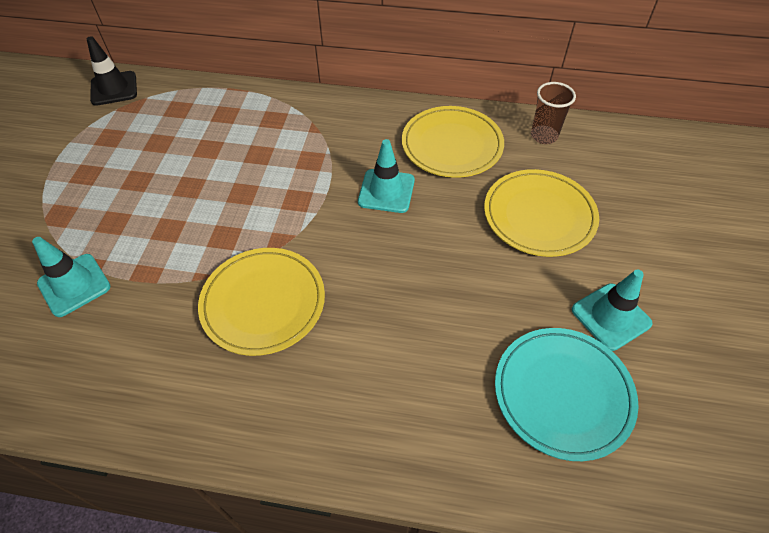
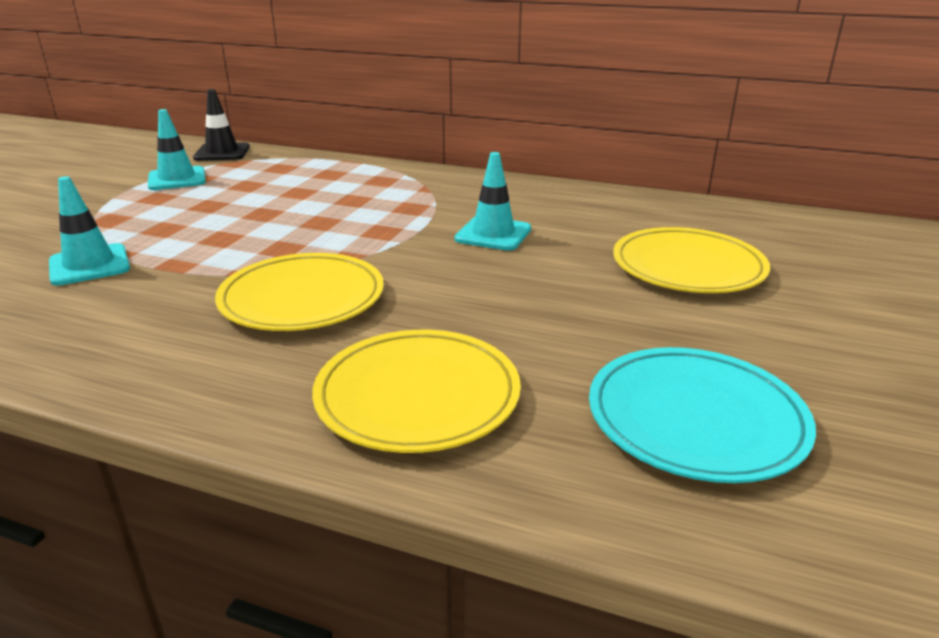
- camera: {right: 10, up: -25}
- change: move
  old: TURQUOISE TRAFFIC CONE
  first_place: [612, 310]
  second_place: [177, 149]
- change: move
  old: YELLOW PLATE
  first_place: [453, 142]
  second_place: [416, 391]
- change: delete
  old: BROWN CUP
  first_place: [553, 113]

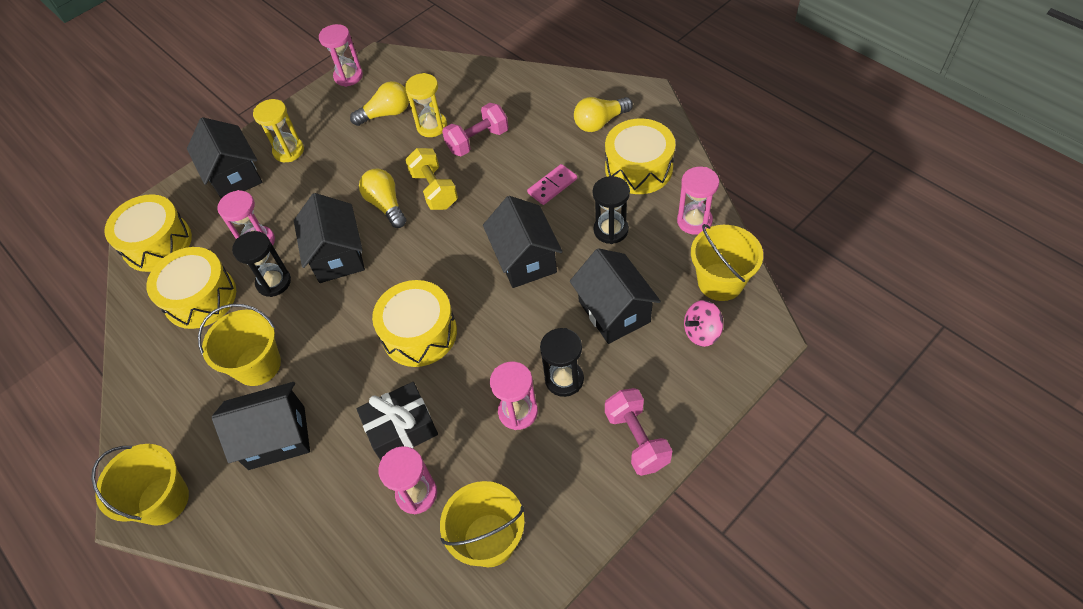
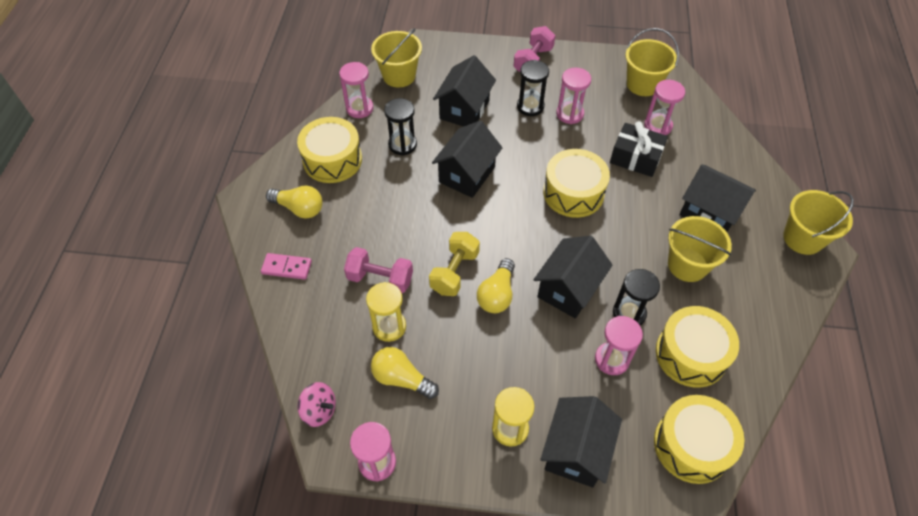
- camera: {right: -135, up: 0}
- change: move
  old: PINK DOMINO
  first_place: [552, 184]
  second_place: [286, 266]
- change: move
  old: PINK SPINNING TOP
  first_place: [703, 323]
  second_place: [316, 404]

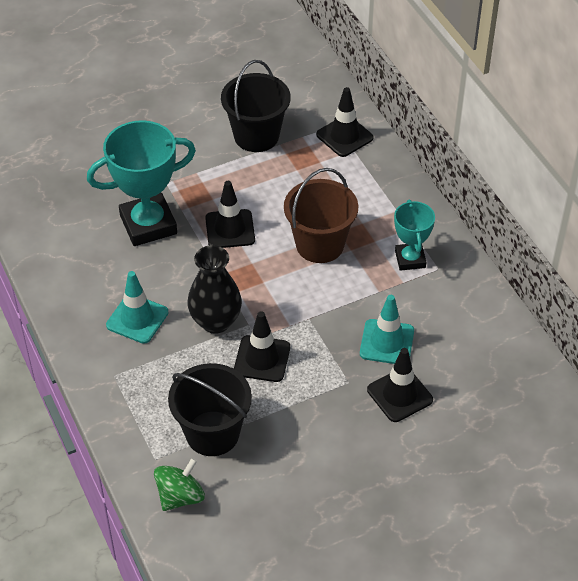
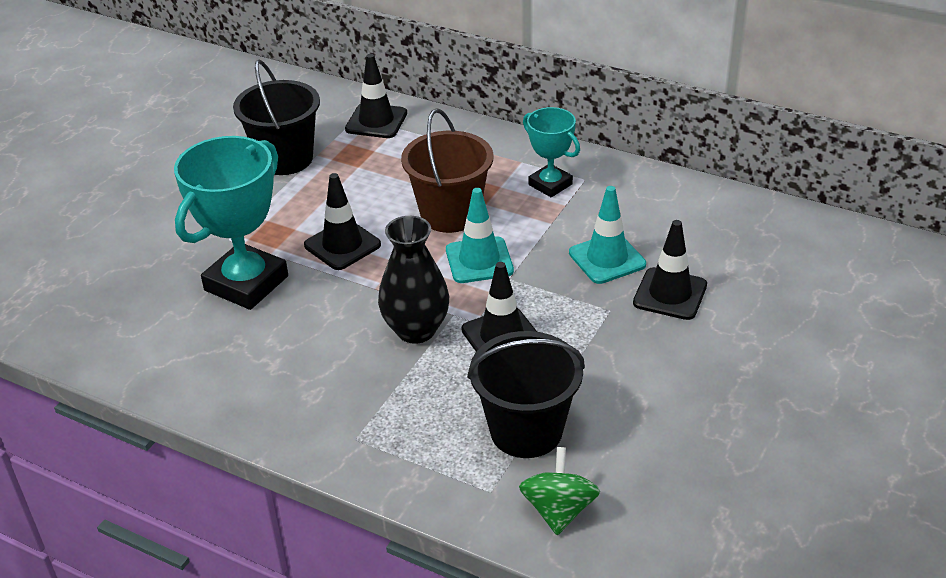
- camera: {right: -35, up: -10}
- change: move
  old: TURQUOISE TRAFFIC CONE
  first_place: [137, 307]
  second_place: [480, 235]

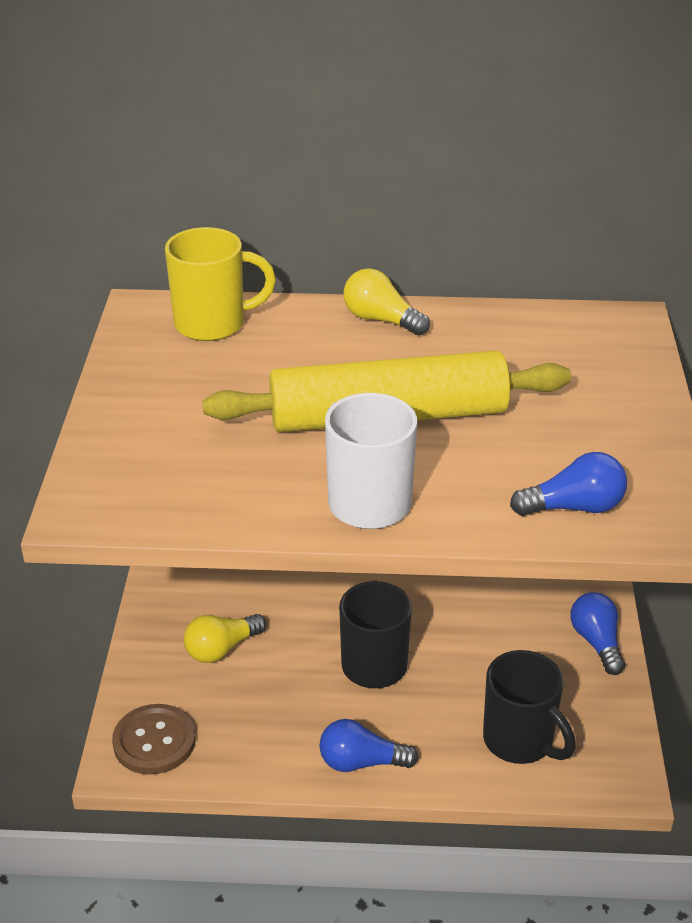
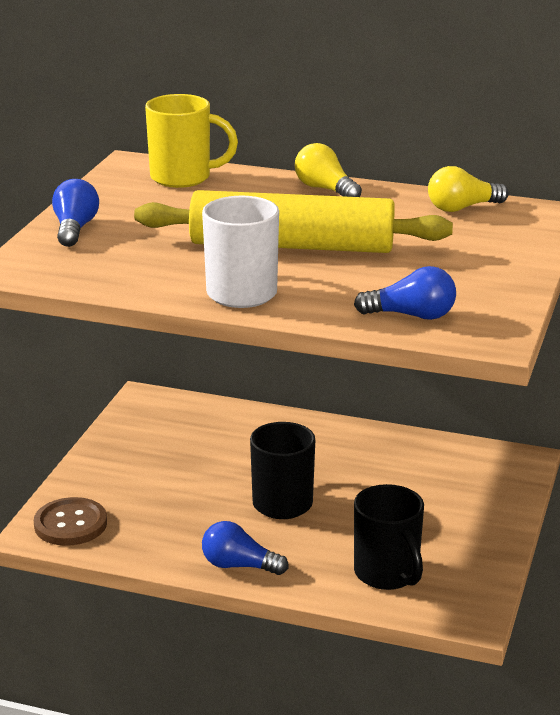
- camera: {right: 15, up: -10}
- change: move
  old: BLUE LIGHT BULB
  first_place: [597, 633]
  second_place: [75, 213]
- change: move
  old: YELLOW LIGHT BULB
  first_place: [225, 638]
  second_place: [468, 189]

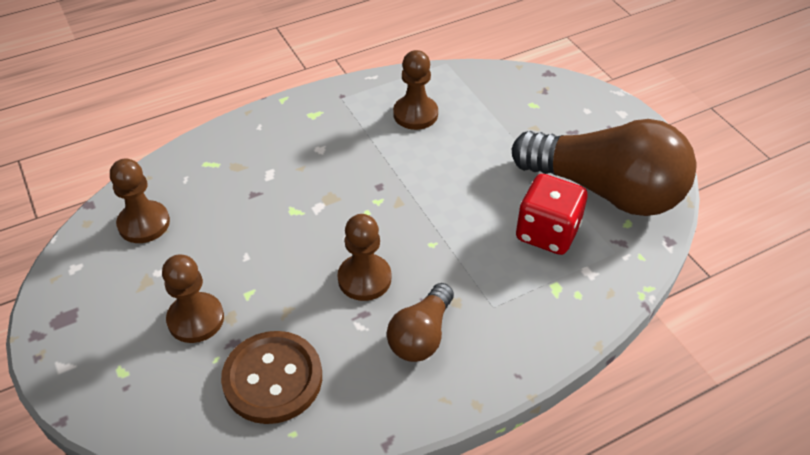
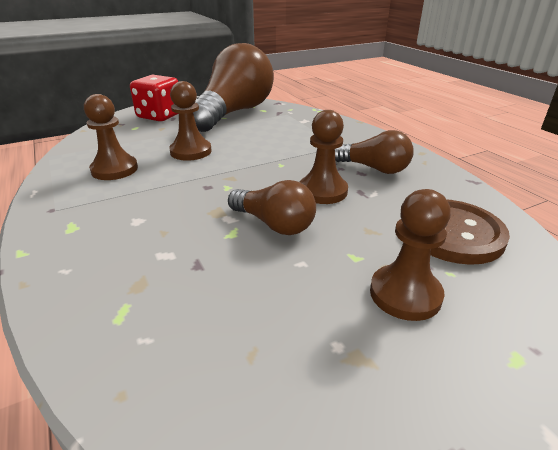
- camera: {right: -90, up: -15}
- change: move
  old: RED DICE
  first_place: [552, 214]
  second_place: [154, 97]
- change: move
  old: BROWN PAWN
  first_place: [140, 201]
  second_place: [190, 121]
- change: insert
  new: BROWN LIGHT BULB
  second_place: [272, 207]

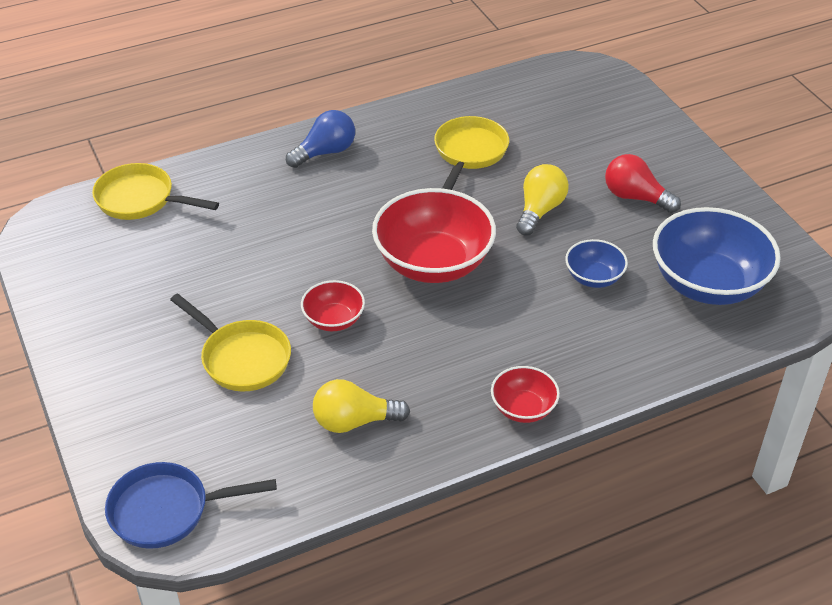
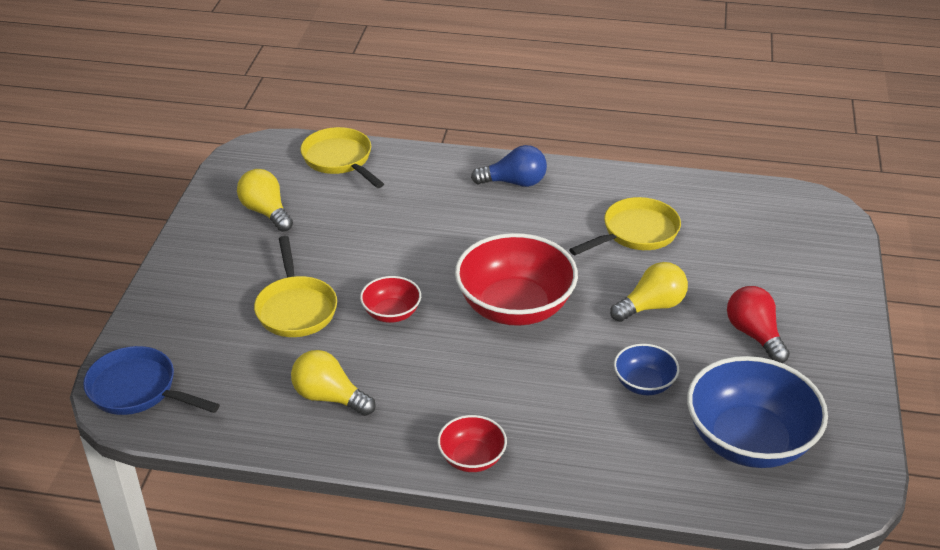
- camera: {right: 35, up: -5}
- change: insert
  new: YELLOW LIGHT BULB
  second_place: [265, 200]

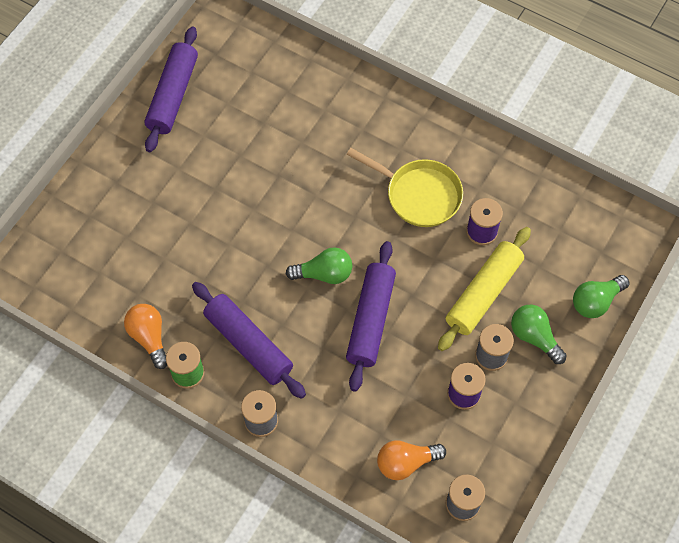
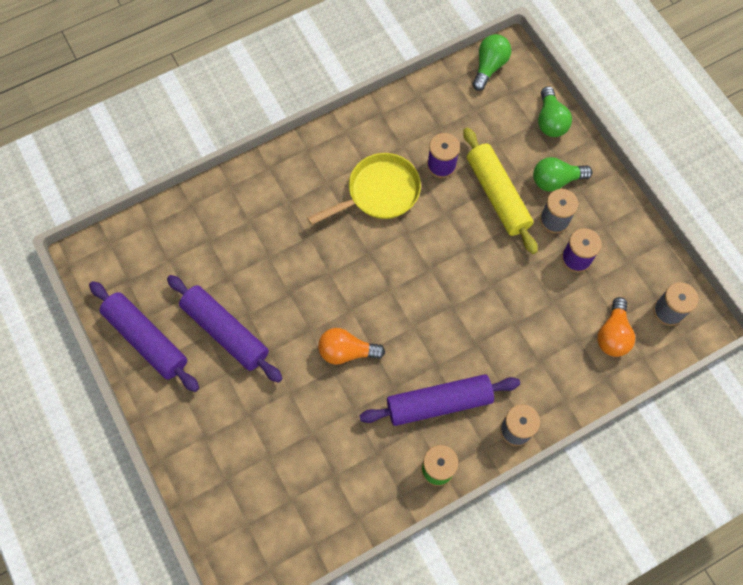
- camera: {right: -60, up: 5}
- change: move
  old: PURPLE ROLLING PIN
  first_place: [371, 316]
  second_place: [225, 329]
- change: move
  old: ORANGE LIGHT BULB
  first_place: [145, 336]
  second_place: [351, 346]
- change: move
  old: GREEN LIGHT BULB
  first_place: [319, 265]
  second_place: [491, 62]

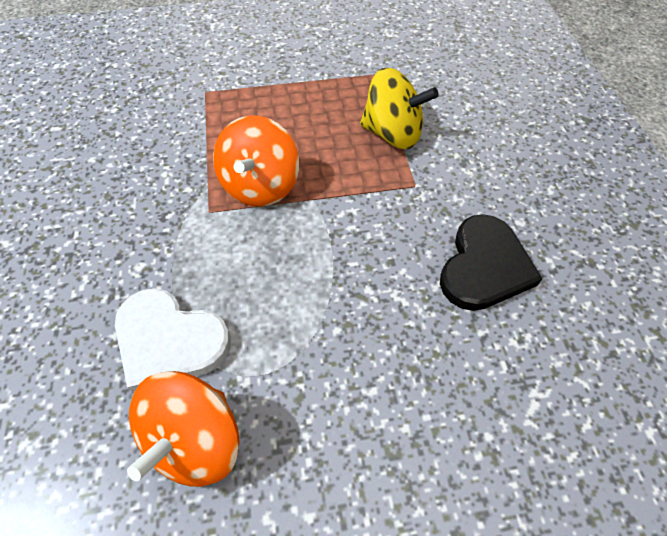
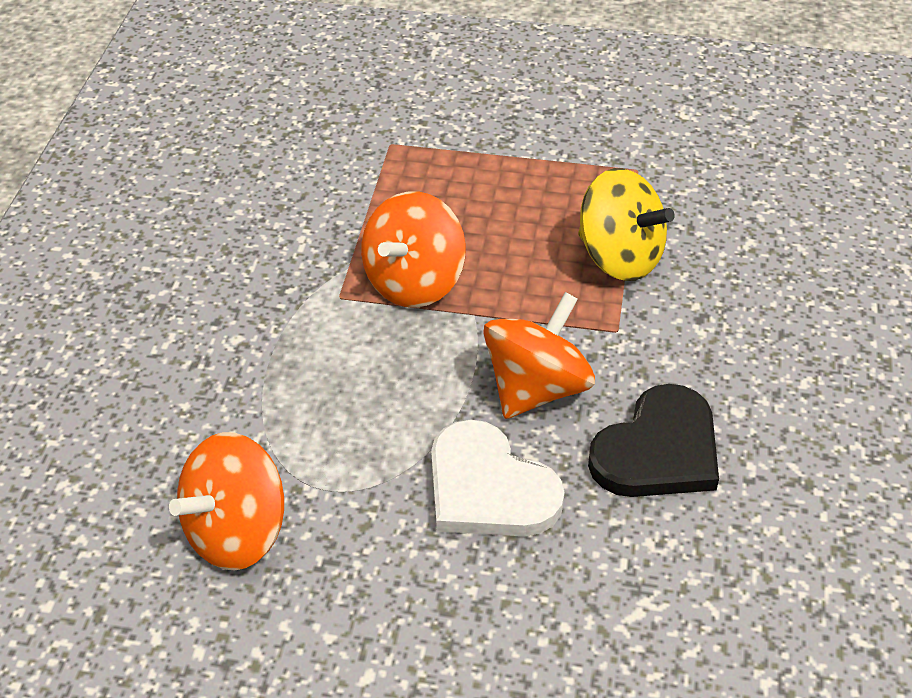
- camera: {right: 20, up: -10}
- change: move
  old: WHITE HEART
  first_place: [173, 340]
  second_place: [498, 478]
- change: insert
  new: ORANGE SPINNING TOP
  second_place: [539, 355]

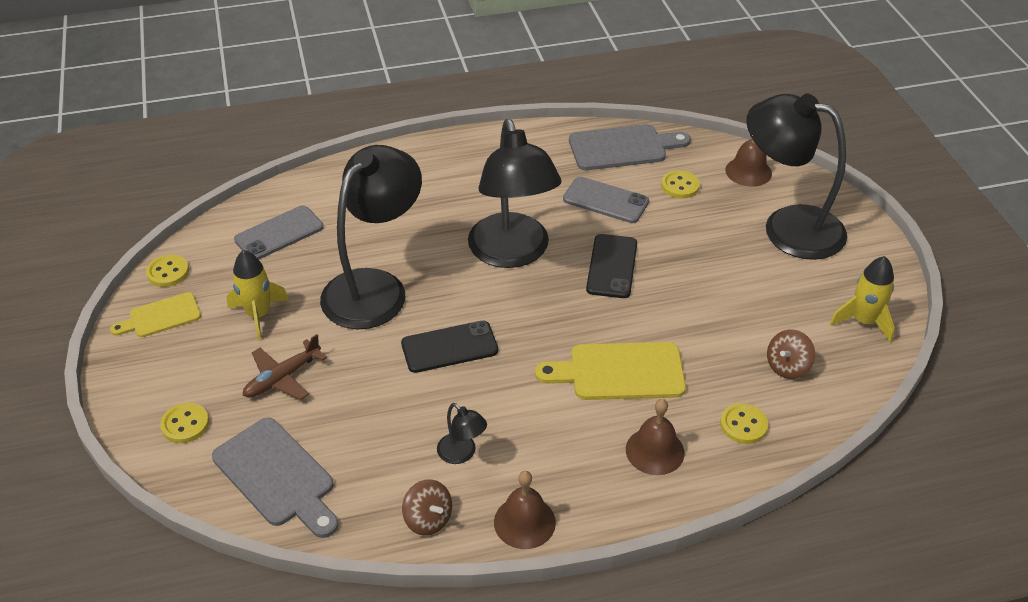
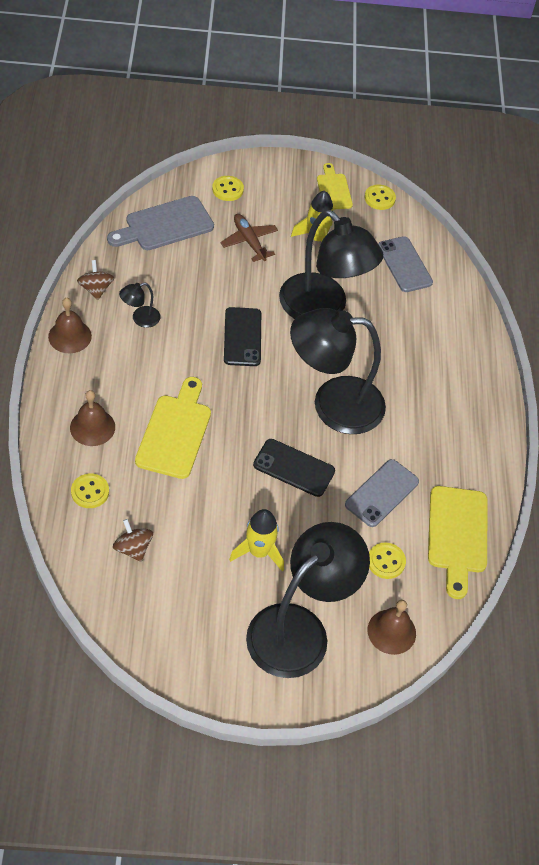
- camera: {right: 100, up: 10}
- change: rotate
  old: BROWN SPINNING TOP
  first_place: [427, 507]
  second_place: [95, 280]
  degrees: 105
- change: move
  old: YELLOW ROCKET
  first_place: [862, 299]
  second_place: [256, 540]
- change: recolor
  old: GREY CUTTING BOARD
  new: YELLOW CUTTING BOARD
  first_place: [630, 147]
  second_place: [458, 542]

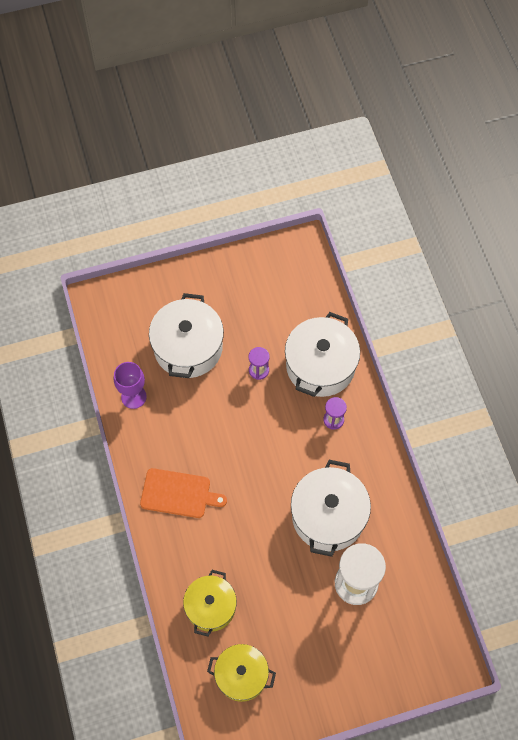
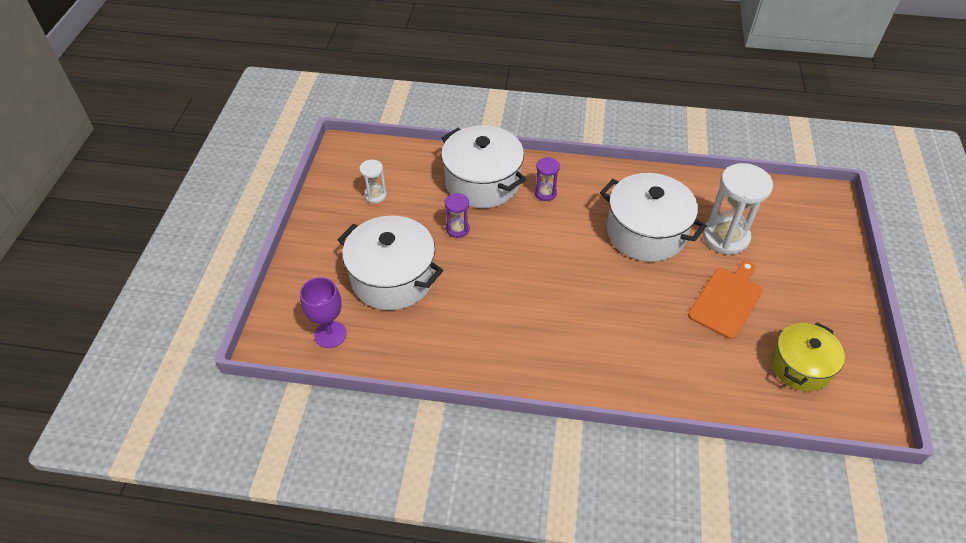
- camera: {right: -65, up: -15}
- change: move
  old: PURPLE GOBLET
  first_place: [130, 385]
  second_place: [323, 312]
- change: insert
  new: WHITE HOURGLASS
  second_place: [373, 181]
- change: move
  old: ORANGE CUTTING BOARD
  first_place: [183, 493]
  second_place: [725, 300]
- change: delete
  old: YELLOW POT
  first_place: [210, 603]

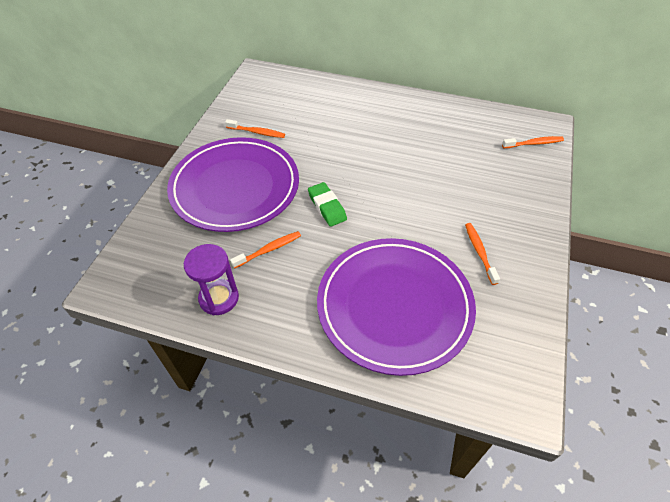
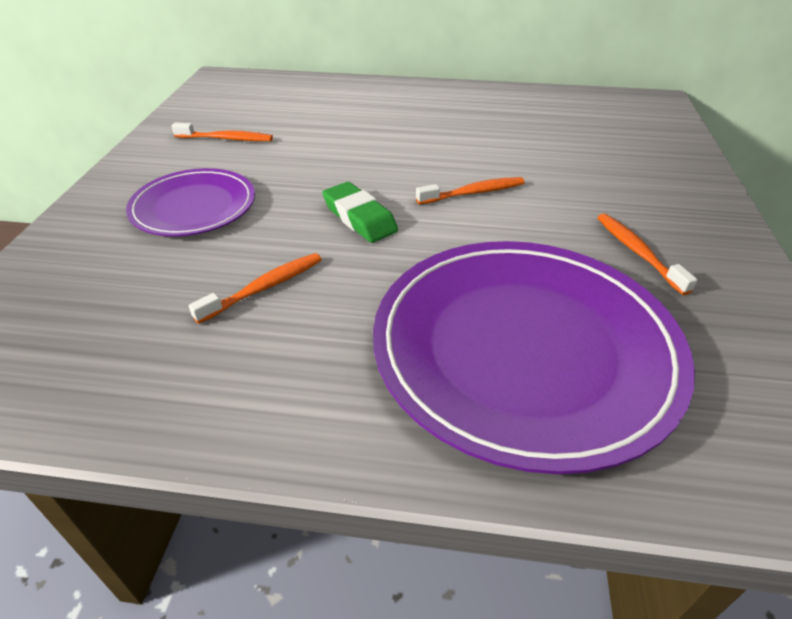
- camera: {right: -10, up: -10}
- change: resize
  old: PURPLE PLATE
  first_place: [233, 184]
  second_place: [190, 202]
  factor: 0.55
- change: move
  old: ORANGE TOOTHBRUSH
  first_place: [533, 142]
  second_place: [470, 190]
- change: delete
  old: PURPLE HOURGLASS
  first_place: [211, 279]

